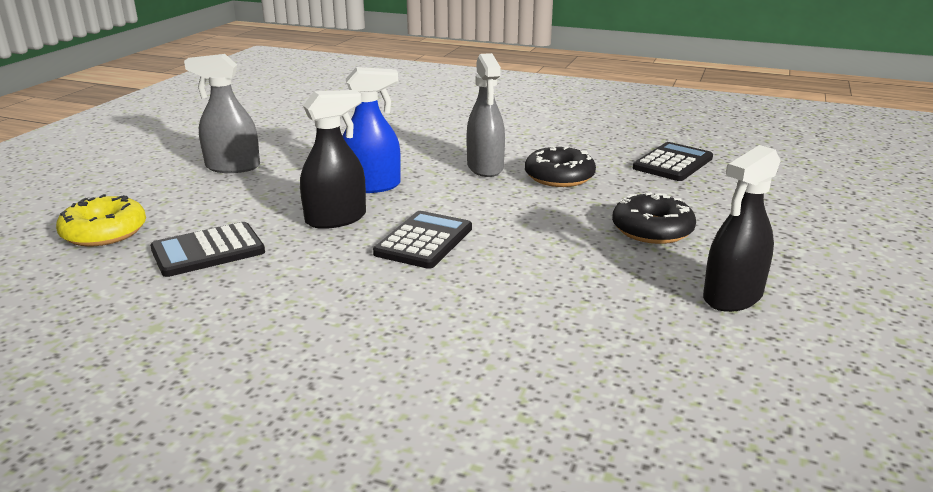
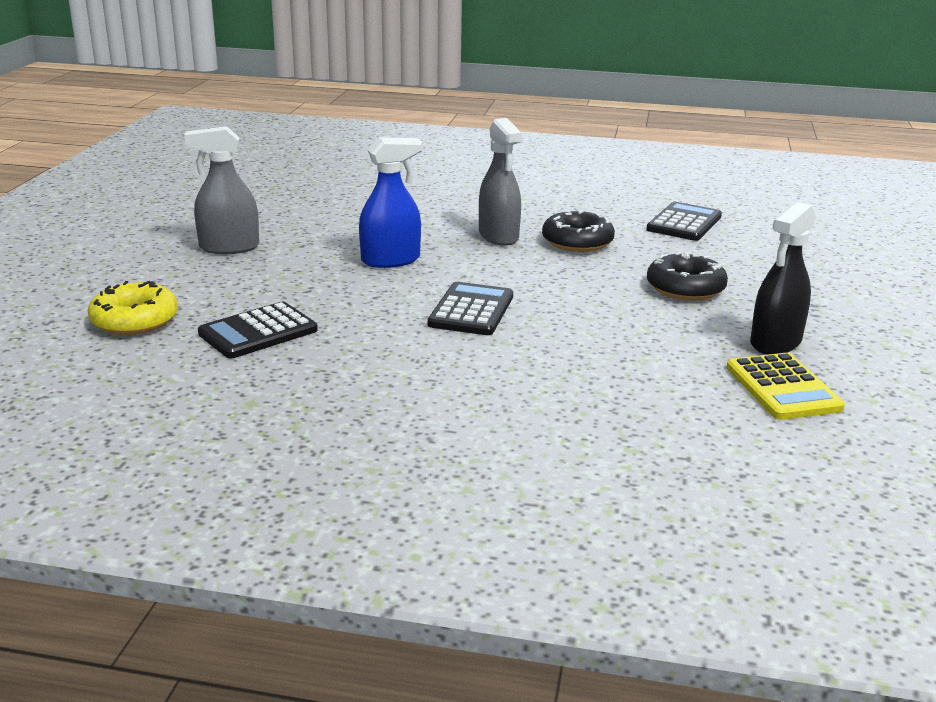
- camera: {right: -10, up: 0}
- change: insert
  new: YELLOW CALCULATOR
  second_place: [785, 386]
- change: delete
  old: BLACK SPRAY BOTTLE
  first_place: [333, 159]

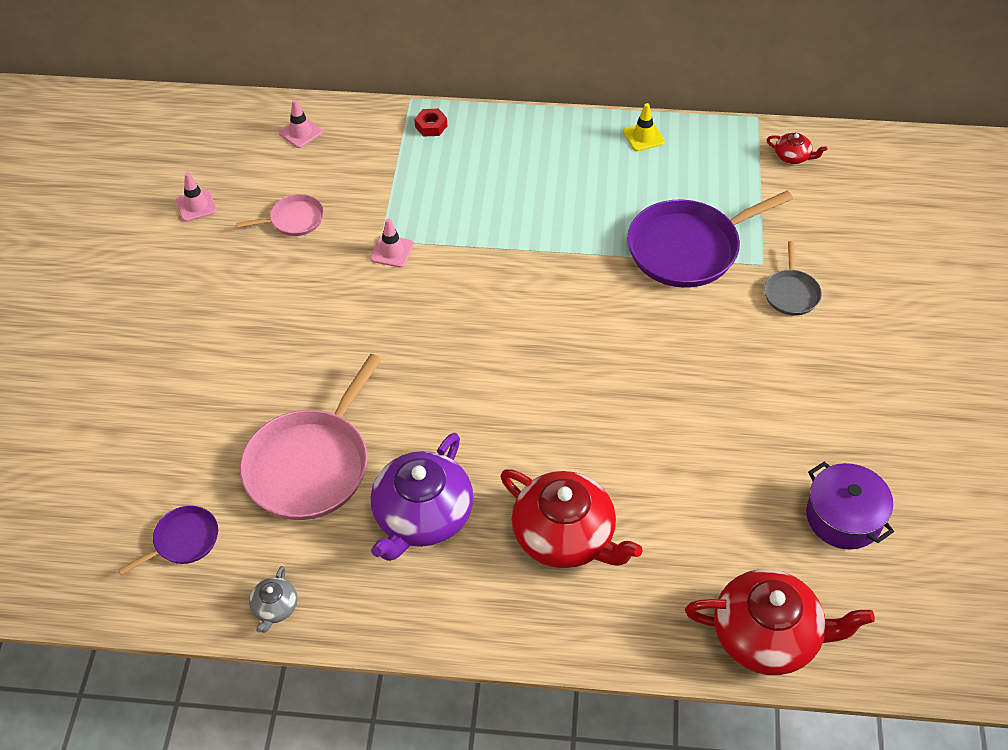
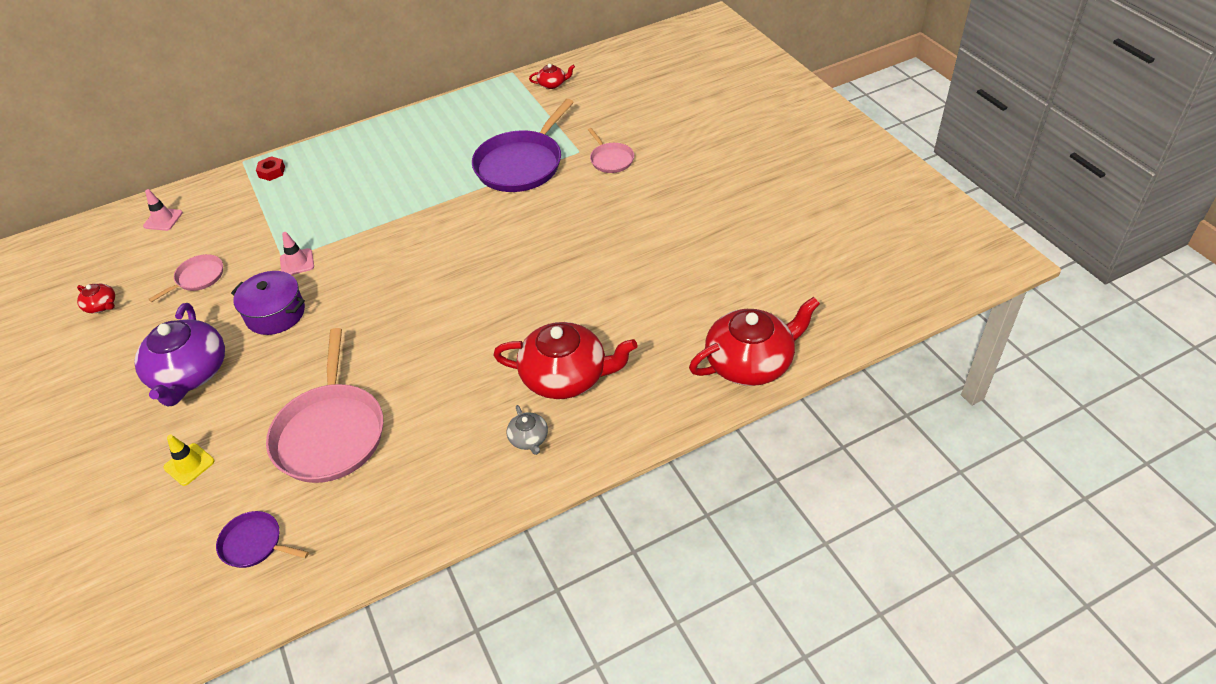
- camera: {right: -30, up: -5}
- change: replace
  old: PINK TRAFFIC CONE
  new: RED TEAPOT
  first_place: [196, 197]
  second_place: [96, 298]
- change: move
  old: PURPLE TEAPOT
  first_place: [422, 497]
  second_place: [179, 355]
- change: move
  old: YELLOW TRAFFIC CONE
  first_place: [644, 127]
  second_place: [188, 460]
- change: rotate
  old: PURPLE PAN
  first_place: [168, 540]
  second_place: [262, 539]
  degrees: -90
- change: move
  old: PURPLE POT
  first_place: [850, 506]
  second_place: [268, 303]
- change: move
  old: GREY TEAPOT
  first_place: [273, 599]
  second_place: [527, 430]
- change: recolor
  old: GREY PAN
  new: PINK PAN
  first_place: [793, 278]
  second_place: [611, 150]

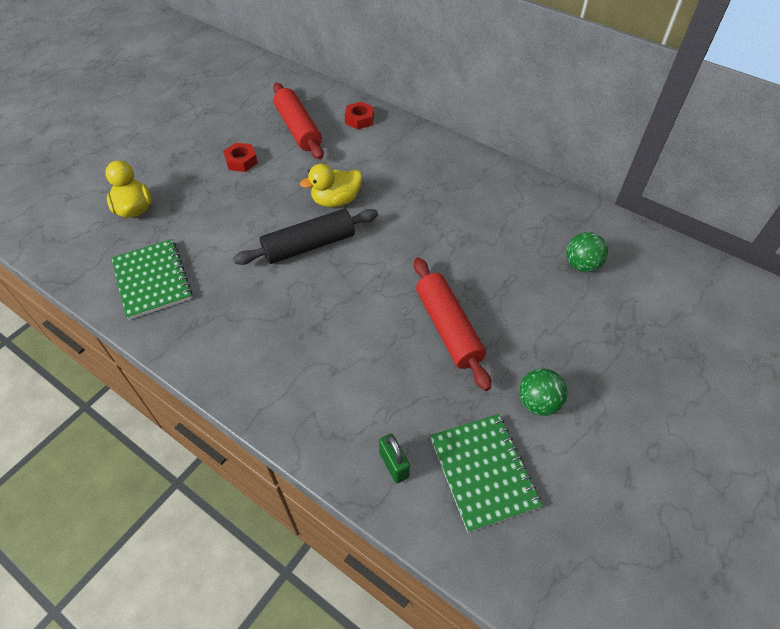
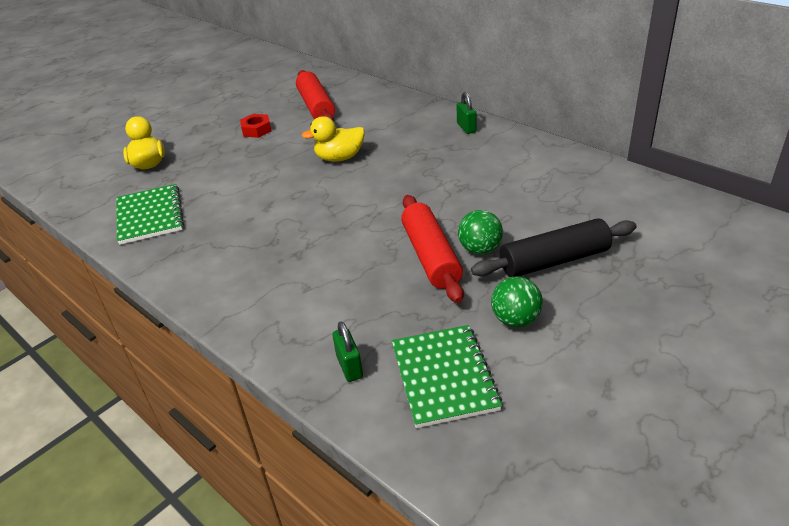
- camera: {right: 10, up: -15}
- change: insert
  new: GREEN PADLOCK
  second_place: [467, 113]
- change: move
  old: GREEN BALL
  first_place: [587, 252]
  second_place: [480, 232]
- change: move
  old: BLACK ROLLING PIN
  first_place: [305, 237]
  second_place: [554, 247]
- change: delete
  old: RED NUT
  first_place: [359, 115]

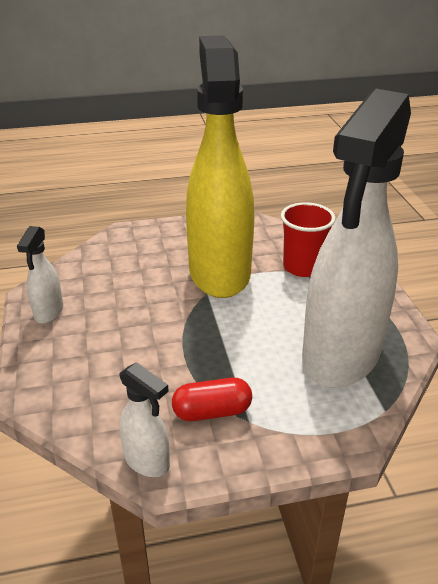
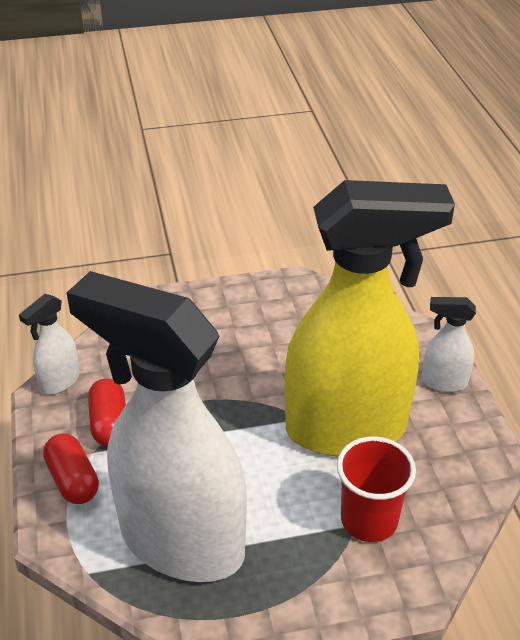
- camera: {right: 90, up: 5}
- change: insert
  new: RED CAPSULE
  second_place: [71, 468]
- change: move
  old: WHITE SPRAY BOTTLE
  first_place: [40, 275]
  second_place: [448, 344]

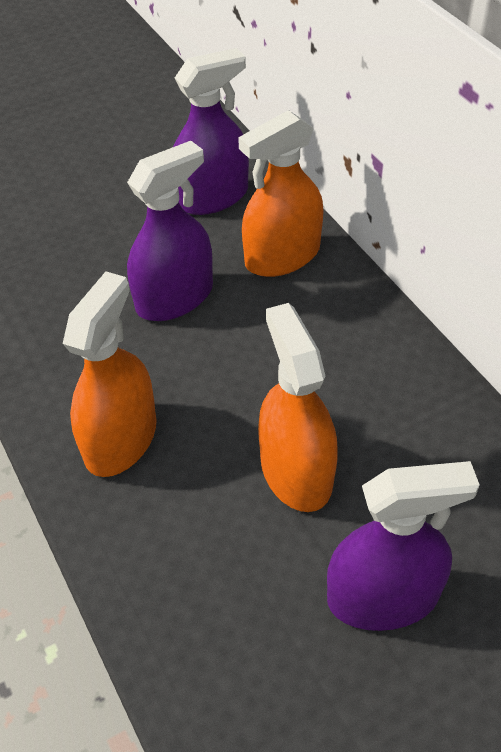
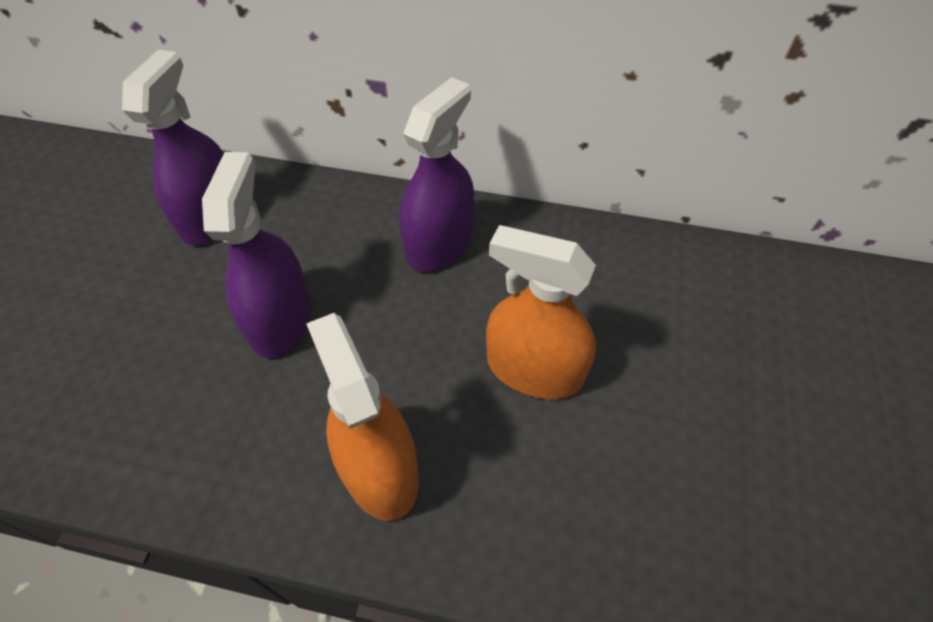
- camera: {right: -50, up: 5}
- change: move
  old: PURPLE SPRAY BOTTLE
  first_place: [403, 546]
  second_place: [436, 174]
- change: delete
  old: ORANGE SPRAY BOTTLE
  first_place: [281, 193]

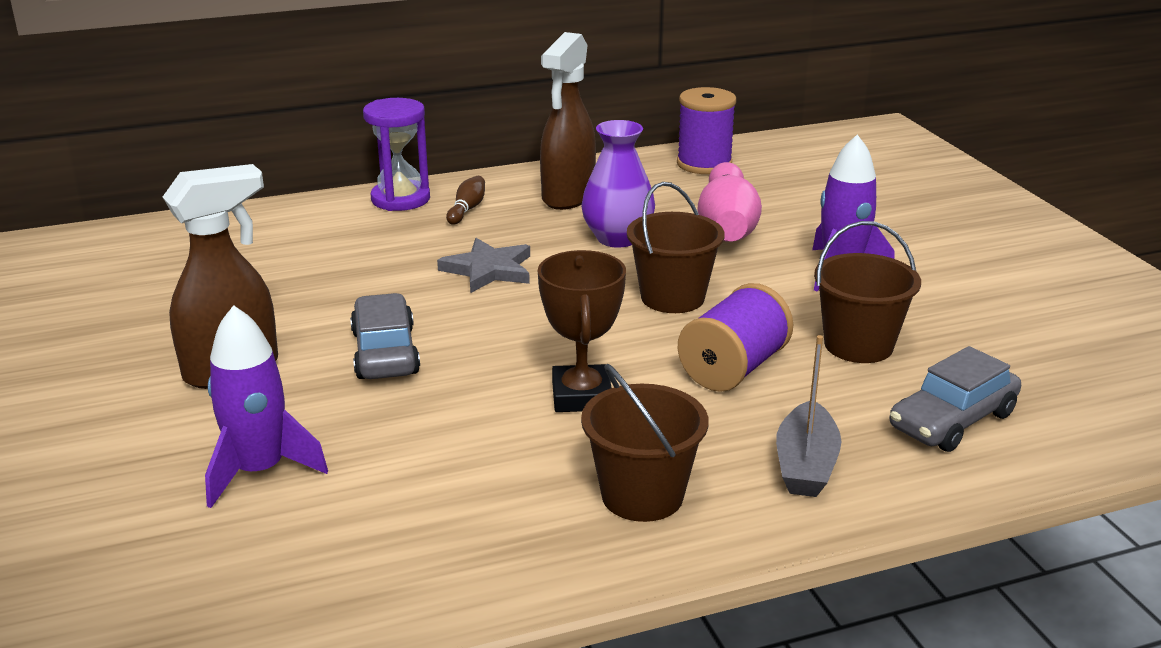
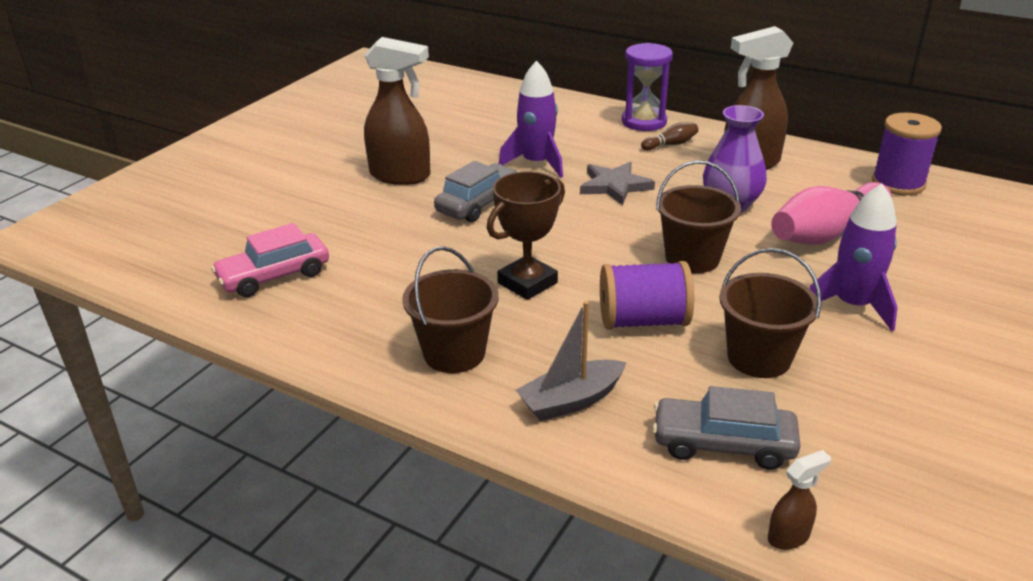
- camera: {right: 50, up: 5}
- change: insert
  new: PINK CAR
  second_place: [270, 260]
- change: move
  old: PURPLE ROCKET
  first_place: [266, 406]
  second_place: [531, 119]
- change: insert
  new: BROWN SPRAY BOTTLE
  second_place: [799, 500]

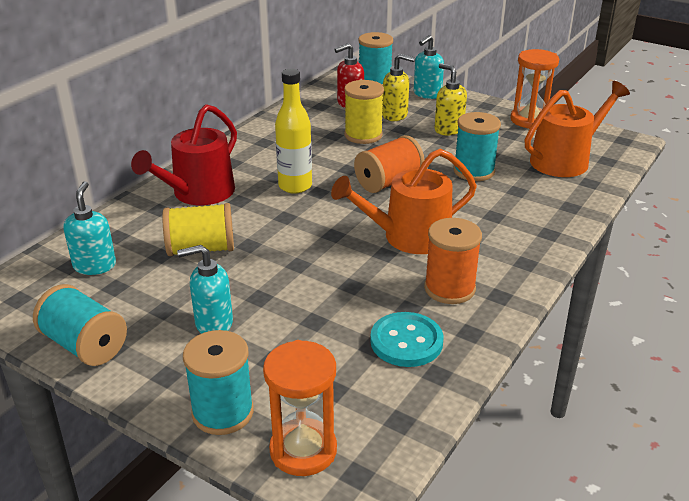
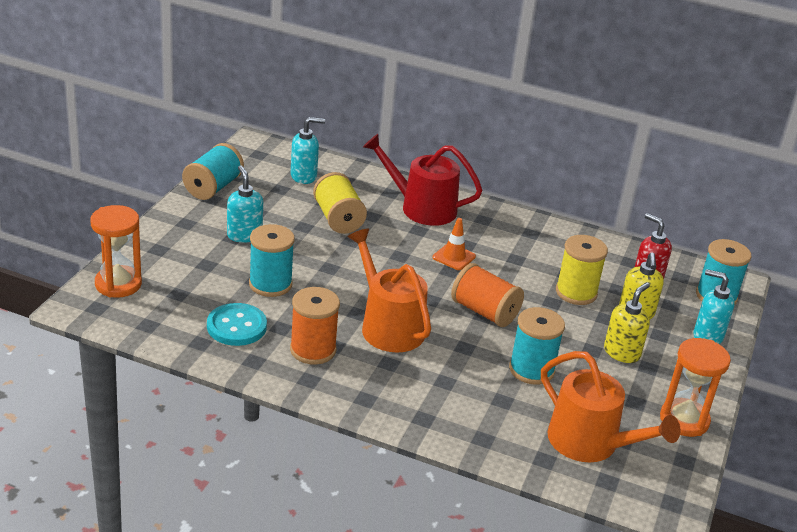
- camera: {right: 75, up: 0}
- change: move
  old: TURQUOISE SPOOL
  first_place: [218, 382]
  second_place: [272, 260]
- change: replace
  old: YELLOW BOTTLE
  new: ORANGE TRAFFIC CONE
  first_place: [293, 131]
  second_place: [454, 244]

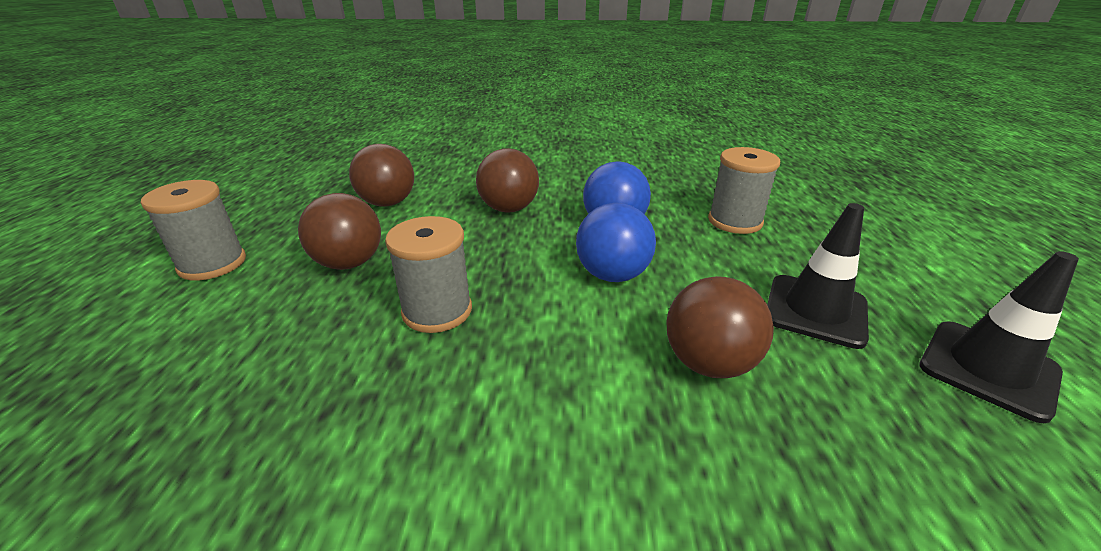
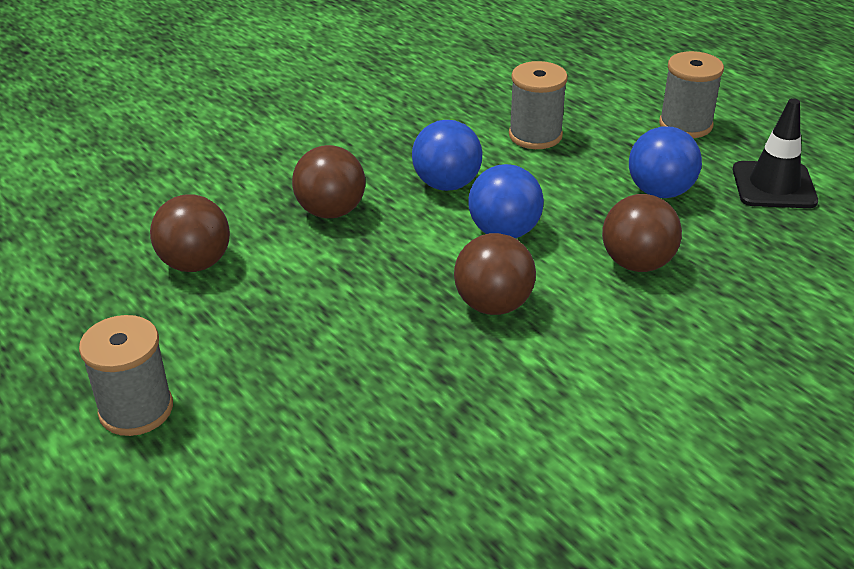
- camera: {right: -40, up: 5}
- change: move
  old: BROWN BALL
  first_place: [339, 231]
  second_place: [495, 274]
- change: replace
  old: BLACK TRAFFIC CONE
  new: BLUE BALL
  first_place: [818, 276]
  second_place: [665, 162]
- change: move
  old: GREY SPOOL
  first_place: [428, 274]
  second_place: [691, 94]

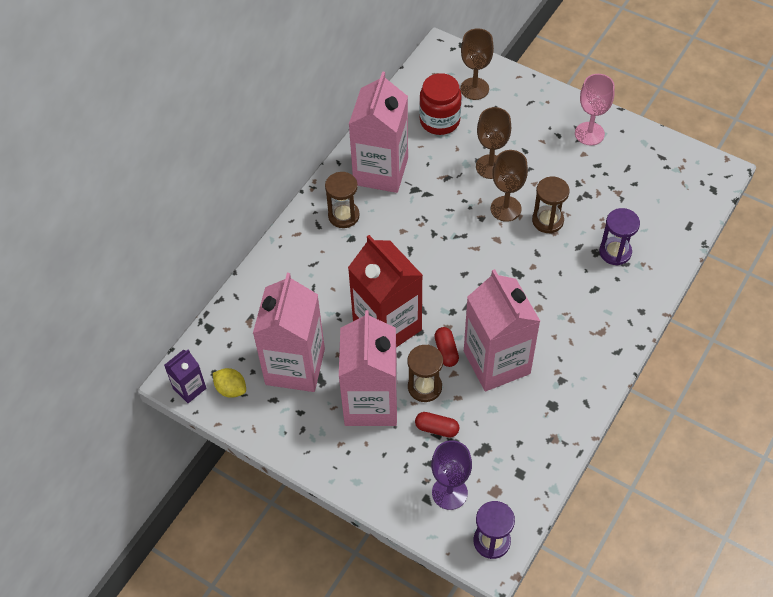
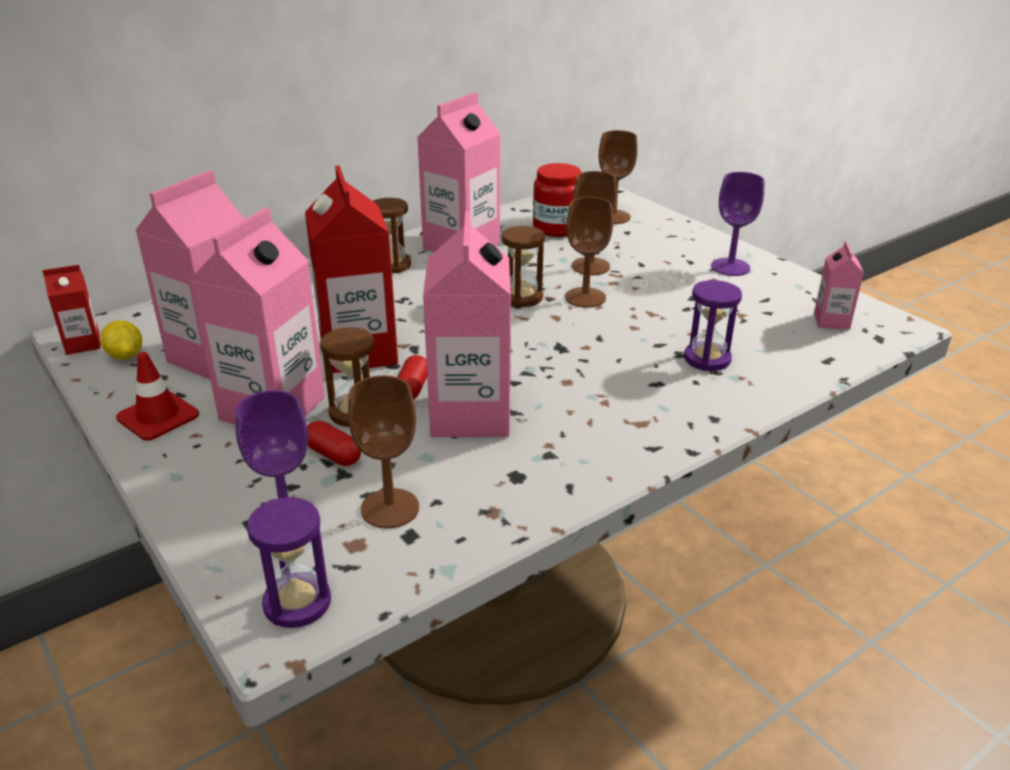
- camera: {right: 20, up: -25}
- change: recolor
  old: PURPLE CARTON
  new: RED CARTON
  first_place: [185, 376]
  second_place: [71, 310]
- change: insert
  new: RED TRAFFIC CONE
  second_place: [157, 396]
- change: insert
  new: BROWN GOBLET
  second_place: [383, 451]
- change: move
  old: BROWN HOURGLASS
  first_place: [550, 205]
  second_place: [523, 266]
- change: recolor
  old: PINK GOBLET
  new: PURPLE GOBLET
  first_place: [595, 109]
  second_place: [738, 224]
- change: insert
  new: PINK CARTON
  second_place: [839, 285]

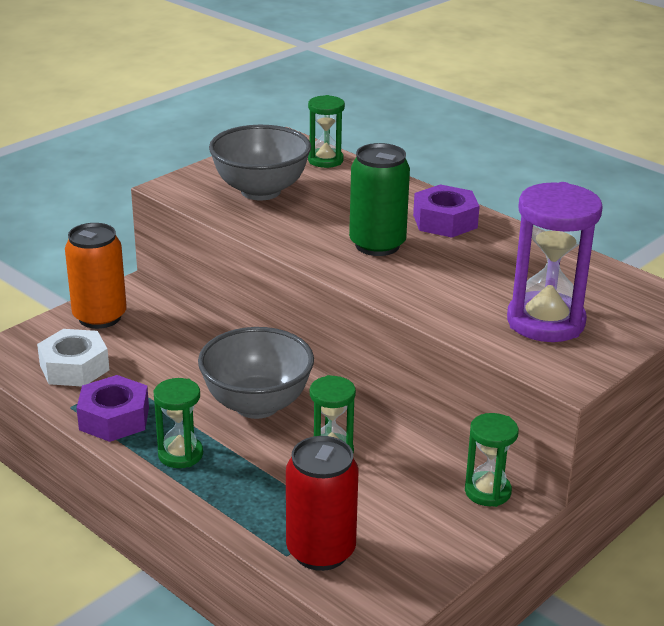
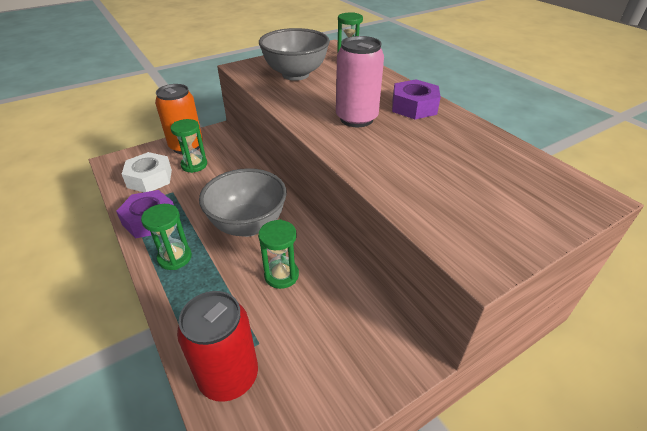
- camera: {right: 15, up: 10}
- change: move
  old: GREEN HOURGLASS
  first_place: [492, 460]
  second_place: [188, 146]
- change: recolor
  old: GREEN CAN
  new: PINK CAN
  first_place: [379, 199]
  second_place: [360, 81]
- change: delete
  old: PURPLE HOURGLASS
  first_place: [555, 262]

